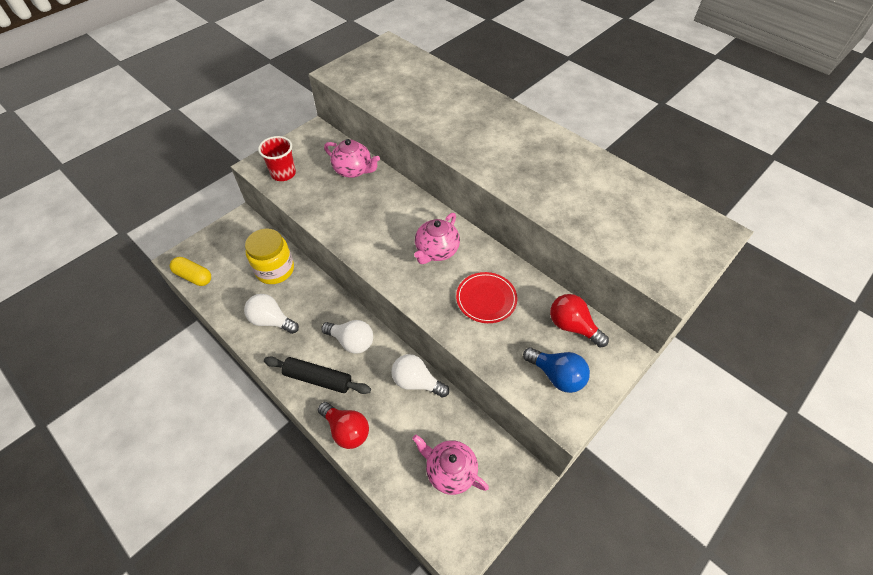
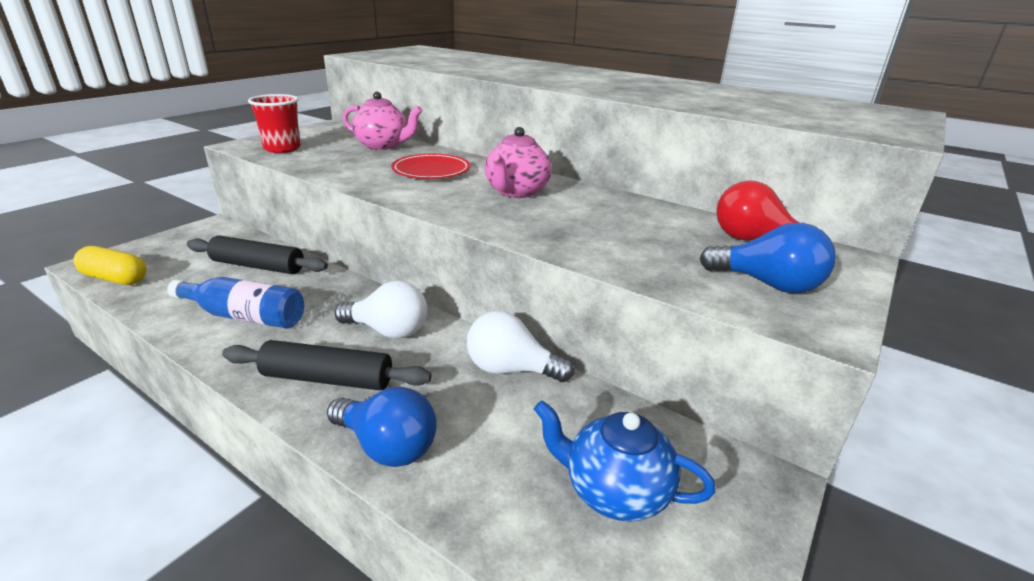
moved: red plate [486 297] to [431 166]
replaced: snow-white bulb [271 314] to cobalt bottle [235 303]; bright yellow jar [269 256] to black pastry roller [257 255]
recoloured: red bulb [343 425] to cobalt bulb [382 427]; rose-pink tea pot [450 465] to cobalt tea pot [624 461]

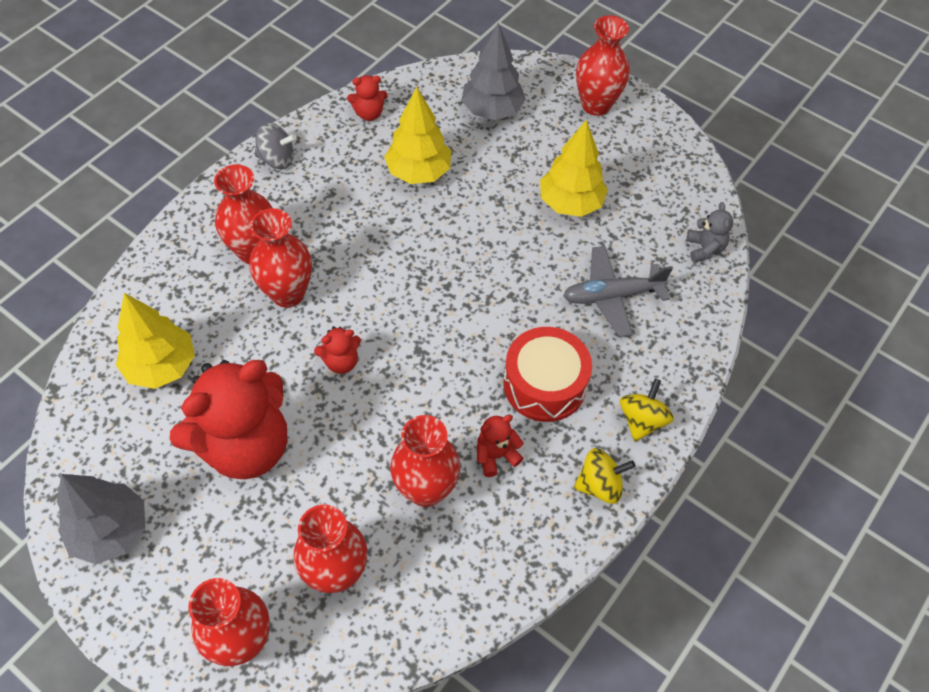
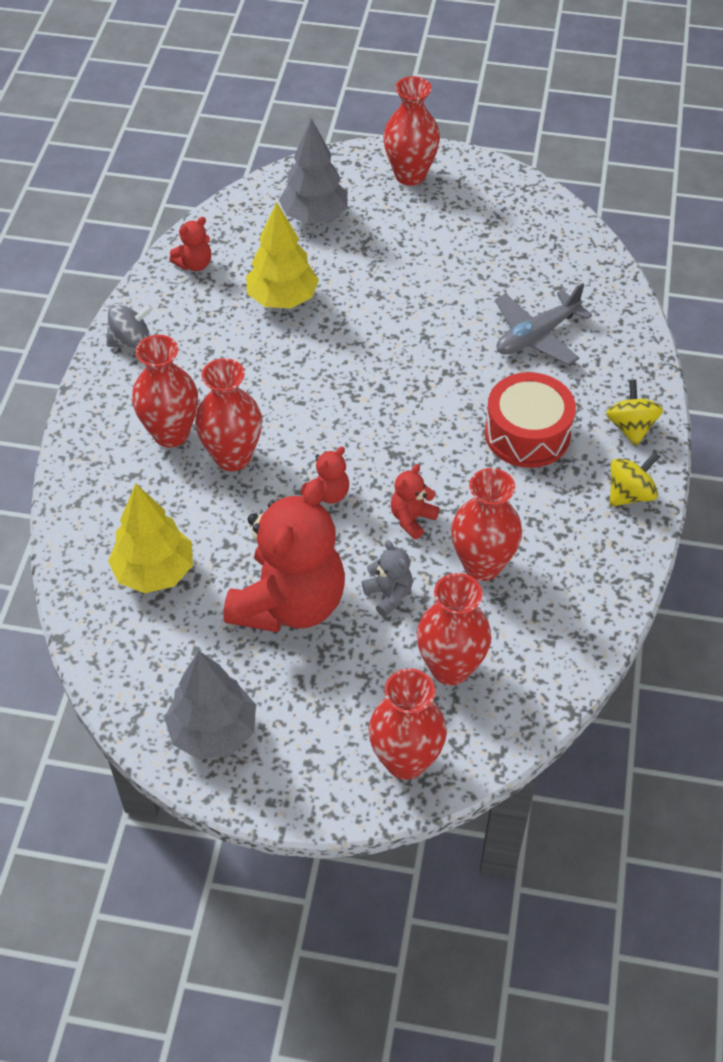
removed: bright yellow tree [574 168]
moved: ash-grey teddy [709 232] to [387 578]; red teddy [500 446] to [415 501]

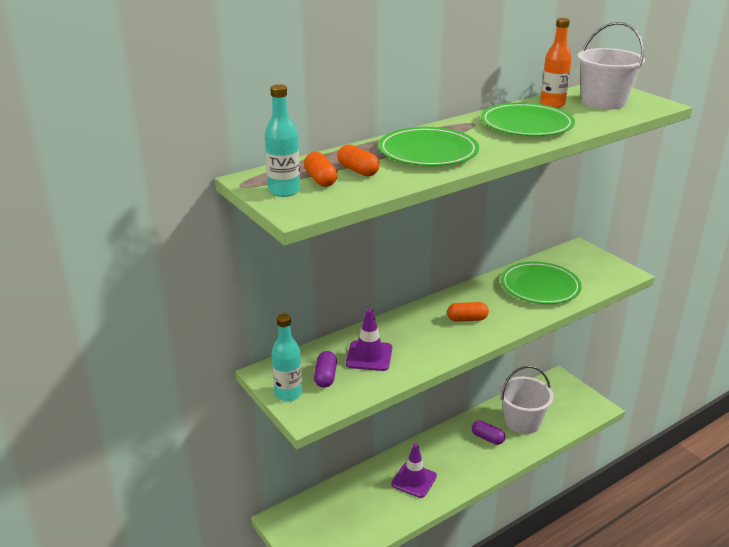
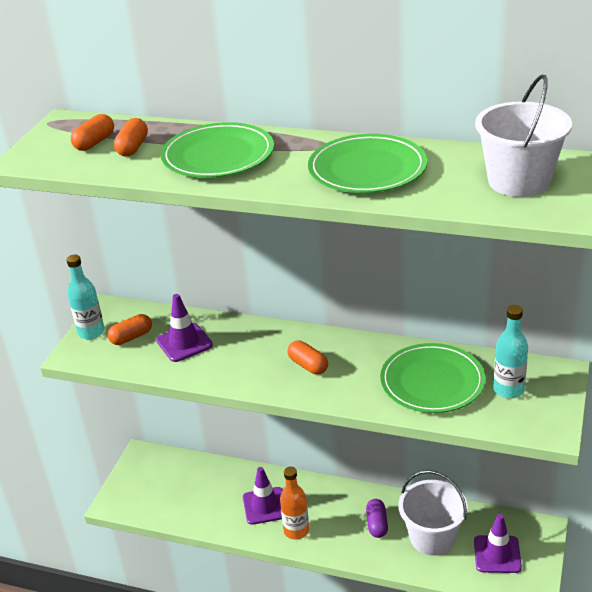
added: royal purple road cone [498 543]
moved: bright orange bottle [556 63] to [294 503]; turquoise bottle [282 140] to [510 351]
recoloured: royal purple pill [325 369] to bright orange pill [130 329]

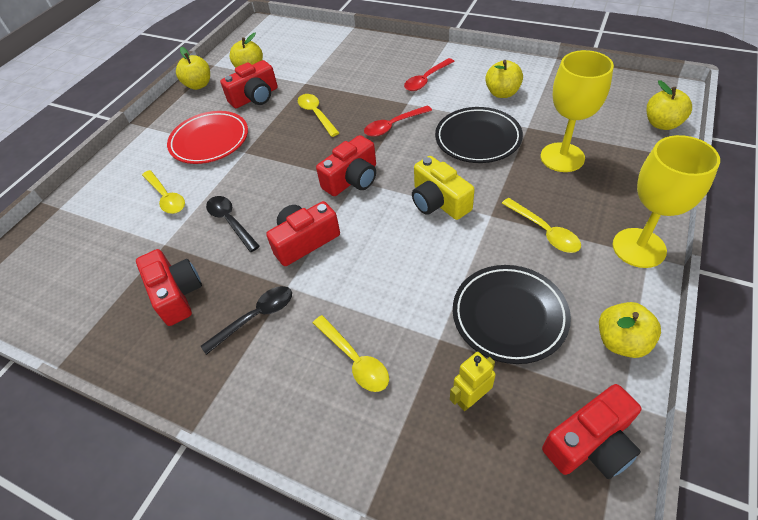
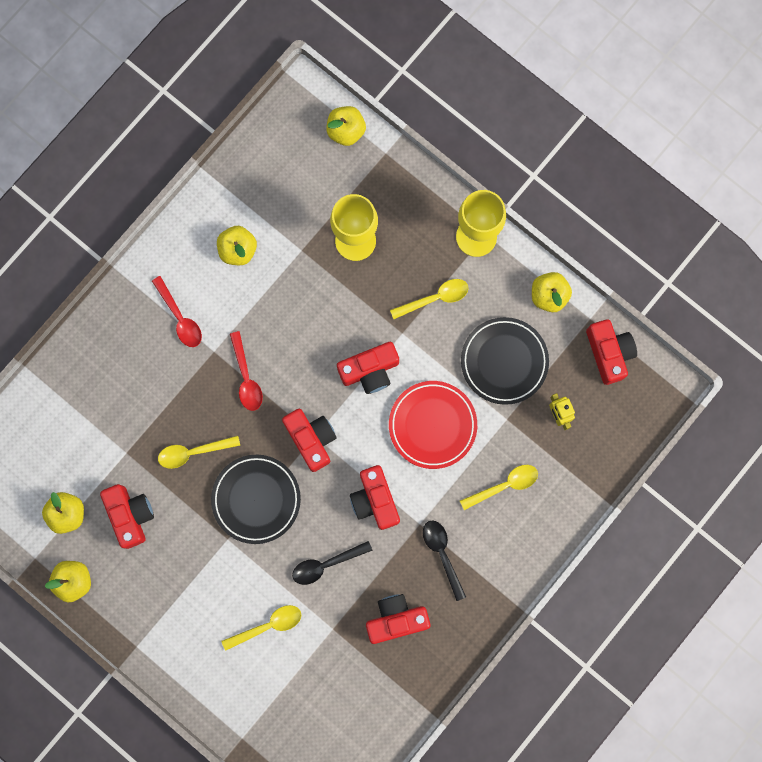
moved: black plate [479 135] to [256 499]; red plate [207 137] to [433 425]
recoloured: bright yellow photo camera [443 188] to red photo camera [368 368]

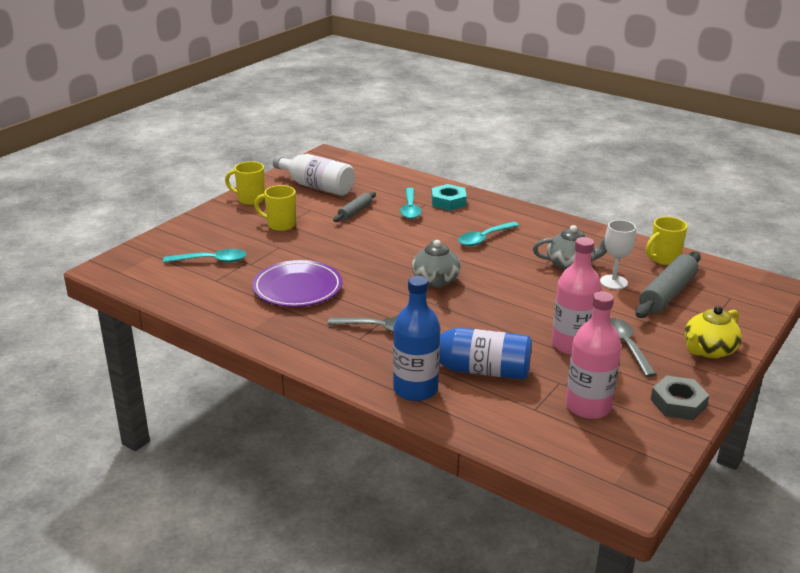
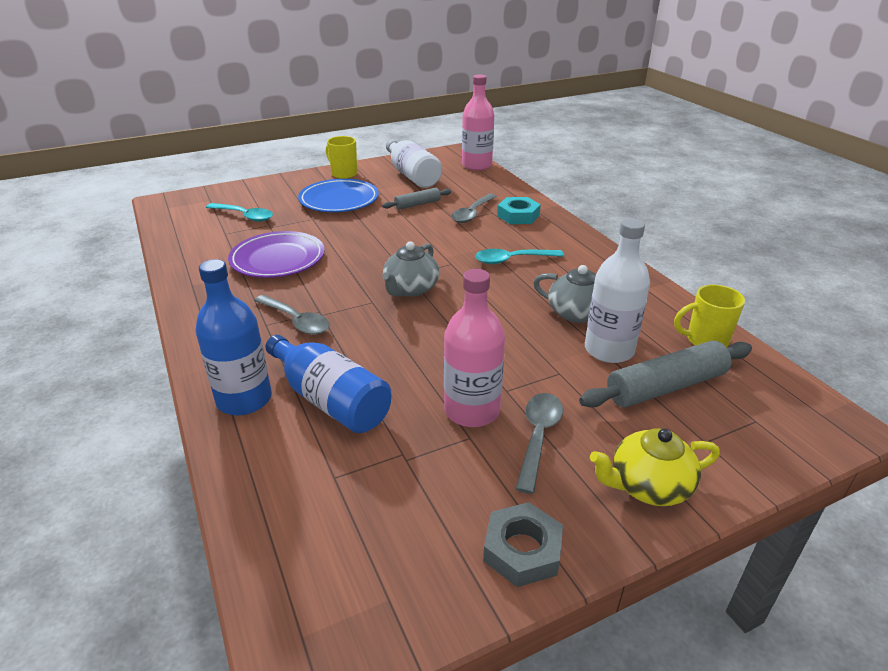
moved: rose-pink bottle [593 355] to [478 123]
replaced: bright yellow coffee mug [275 208] to cobalt plate [338 195]; snow-white wine glass [618 255] to snow-white bottle [617 290]
recoloured: turquoise tablespoon [411 203] to ash-grey tablespoon [474 208]

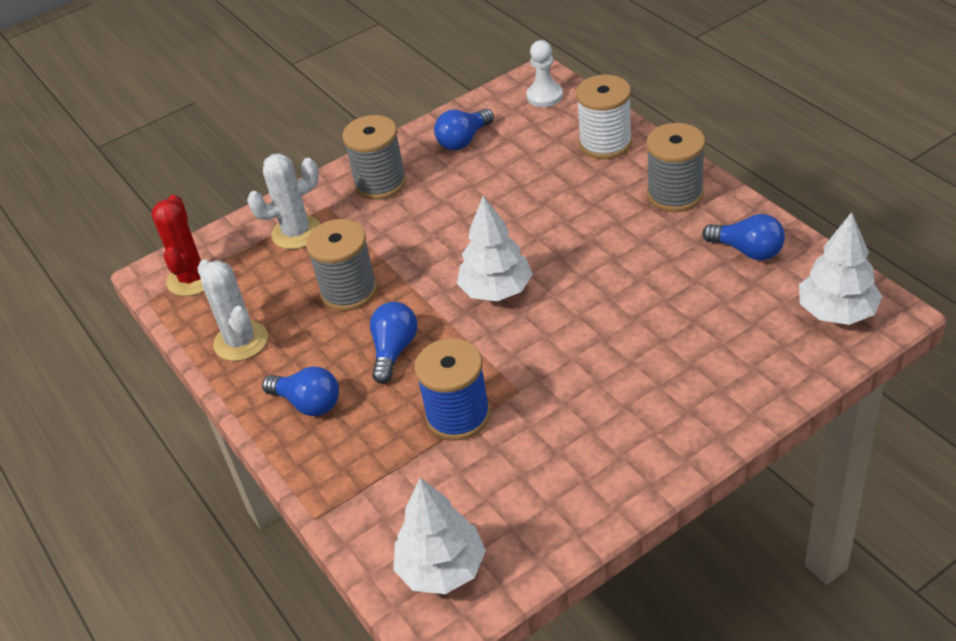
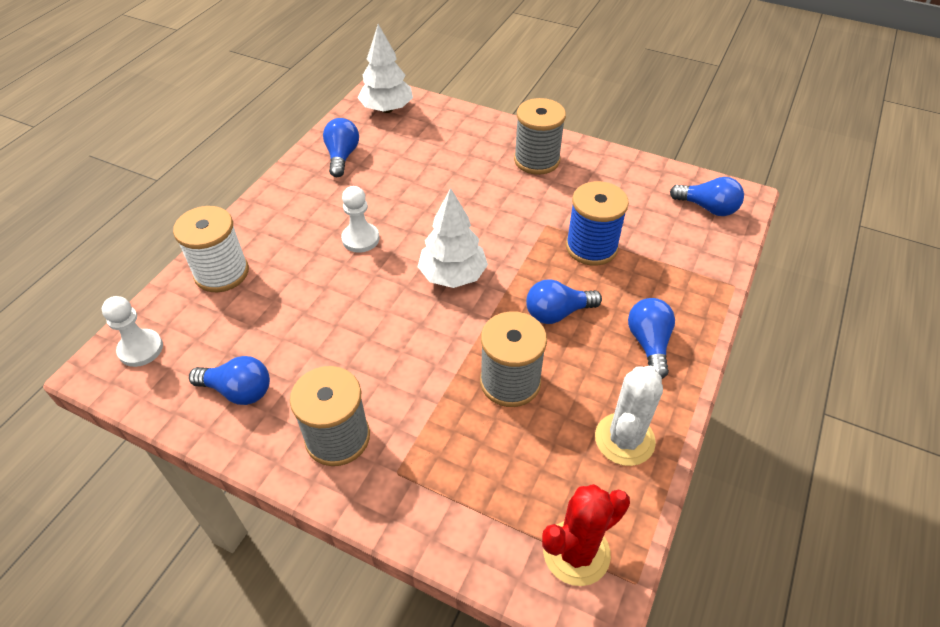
removed: snow-white prickly plant [283 201]
added: snow-white chess pawn [360 219]
moved: ash-grey reel of thread [675 167] to [540 136]
replaced: snow-white tree [439 536] to cobalt bulb [707 196]

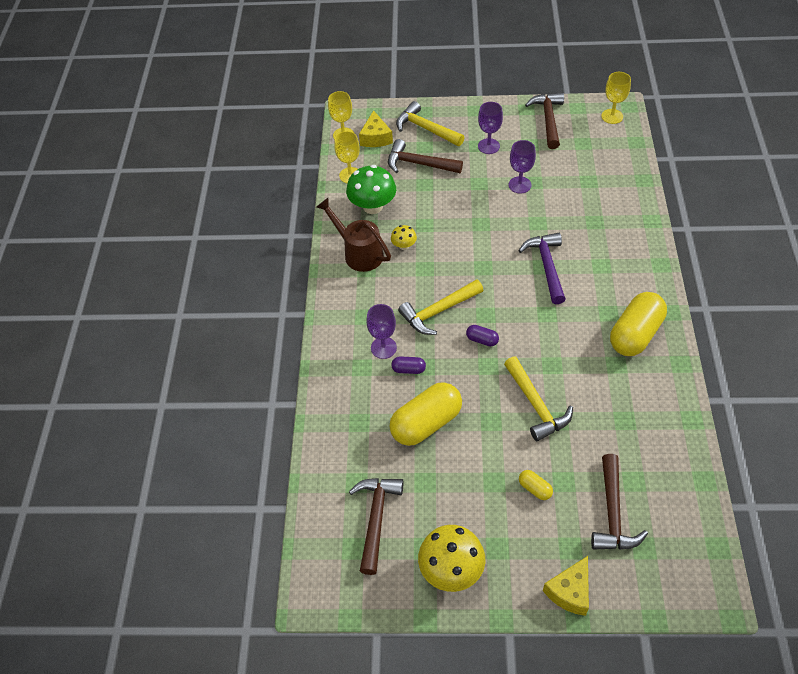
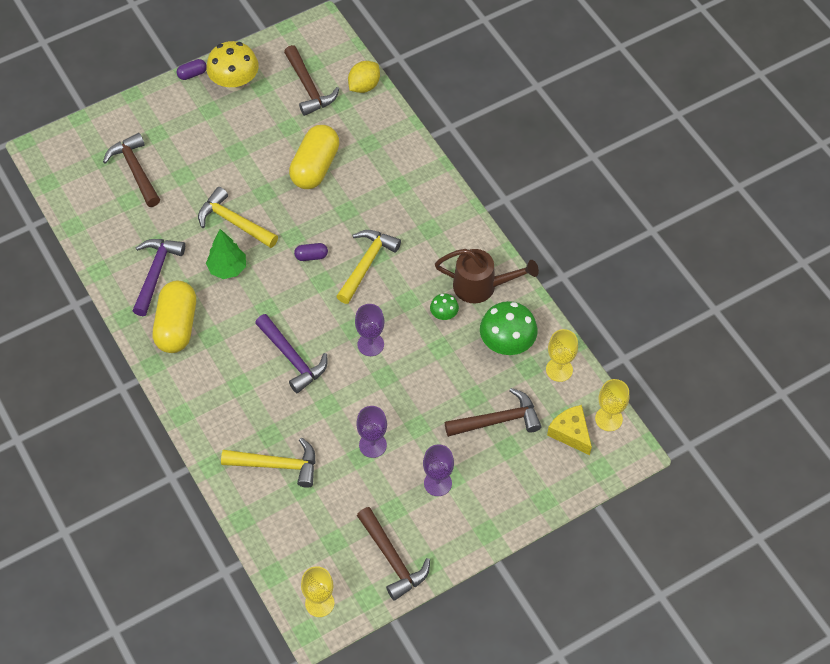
removed: bright yellow pill [536 485]; bright yellow cheese [566 586]
added: royal purple claw hammer [159 277]; green tree [226 254]; bright yellow toy lemon [364 77]
moved: royal purple pill [408 365] to [191 69]; bright yellow claw hammer [430 123] to [268 463]; royal purple wine glass [382 331] to [370 330]
recoloured: bright yellow mushroom [404 237] to green mushroom [444 306]

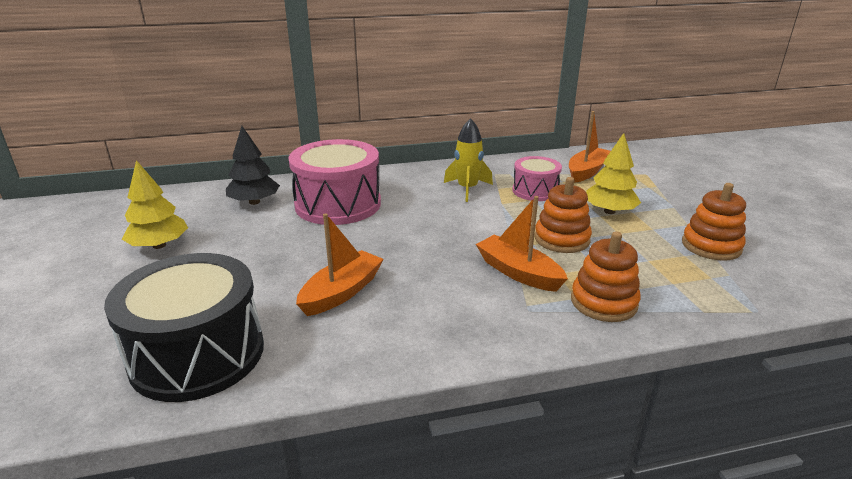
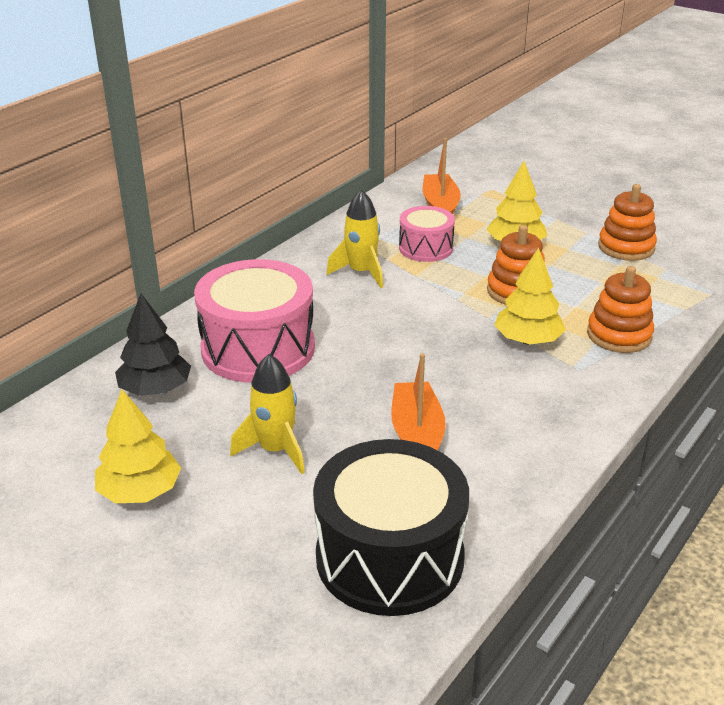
added: bright yellow rocket [267 414]
replaced: bright orange boat [522 244] to bright yellow tree [529 296]

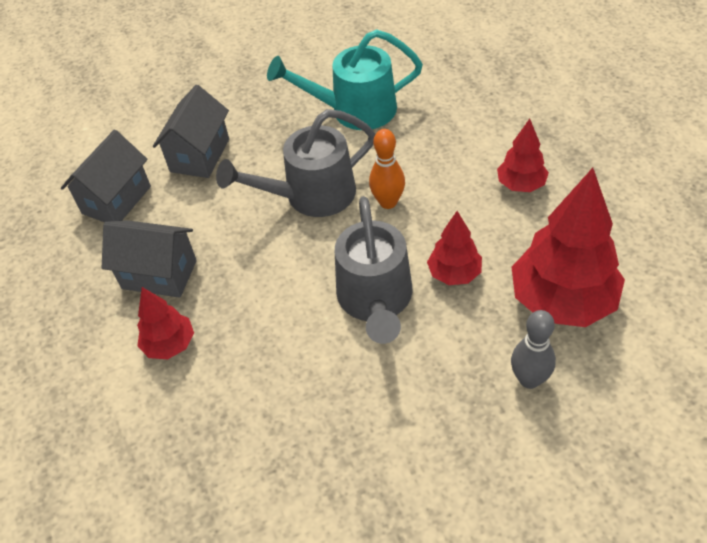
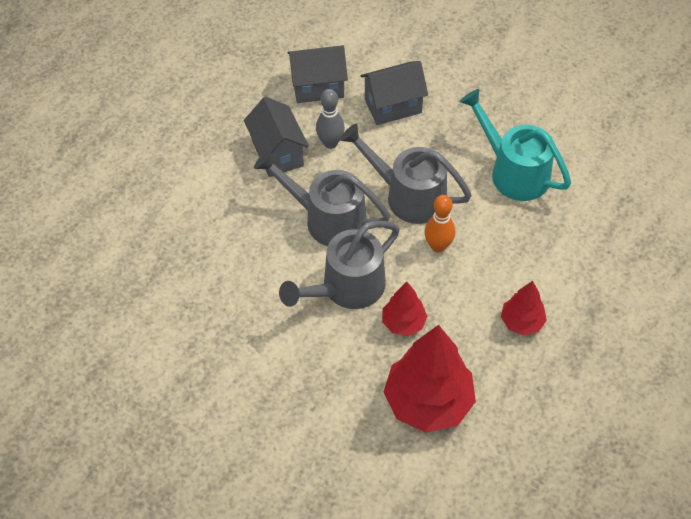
removed: red tree [165 323]
added: ash-grey sprinkling can [322 198]
moved: ash-grey tenpin [533 349] to [330 119]

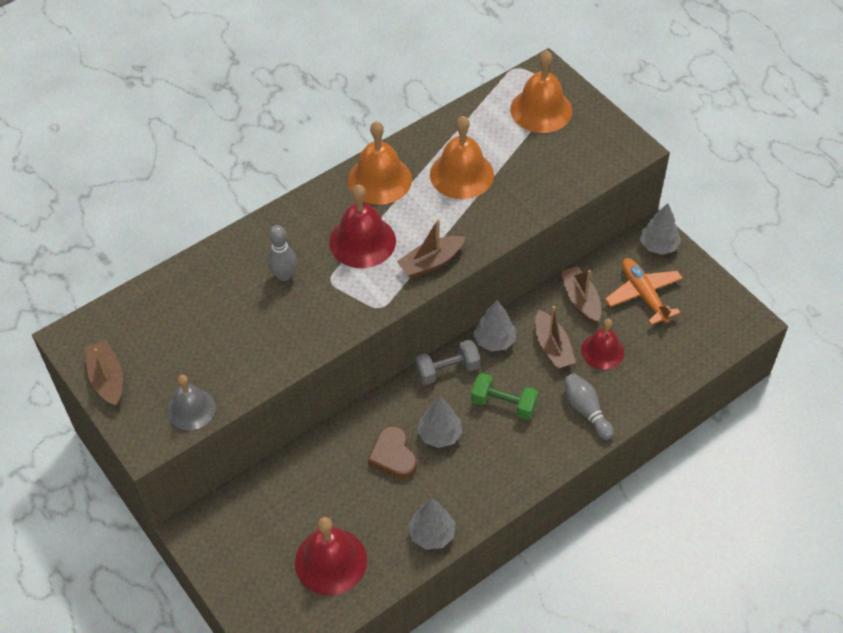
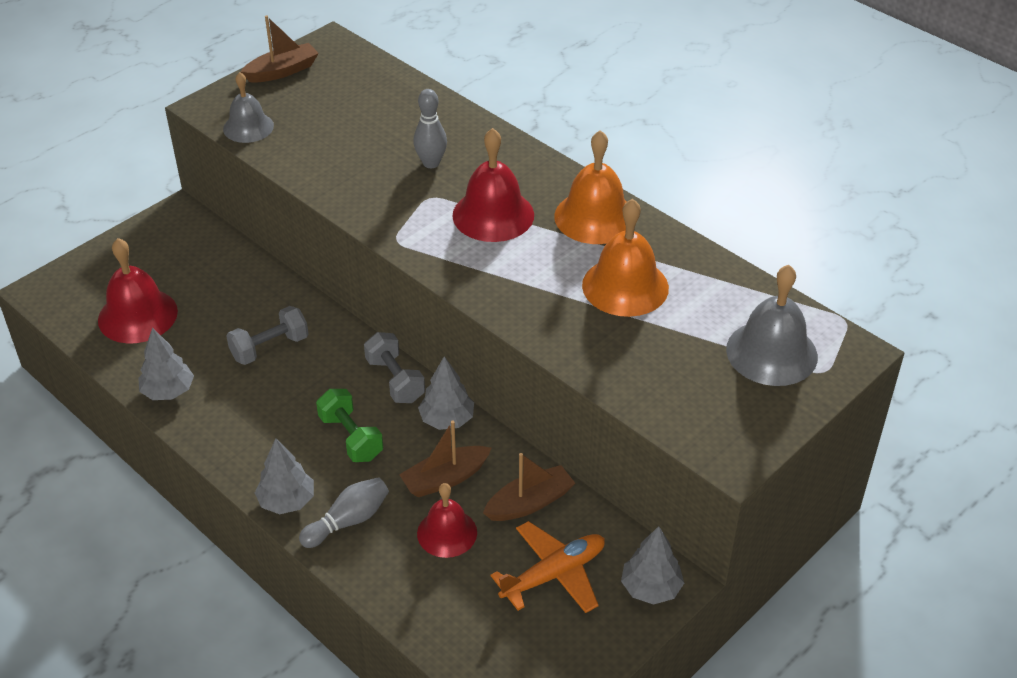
removed: brown boat [431 248]
moved: ash-grey tree [439 422] to [284 476]
replaced: brown love heart [392 453] to ash-grey hand weight [267 335]
recoloured: bright orange bell [541 91] to ash-grey bell [772 325]
turned: green hand weight [504 396] = [349 425] 45 degrees counterclockwise

